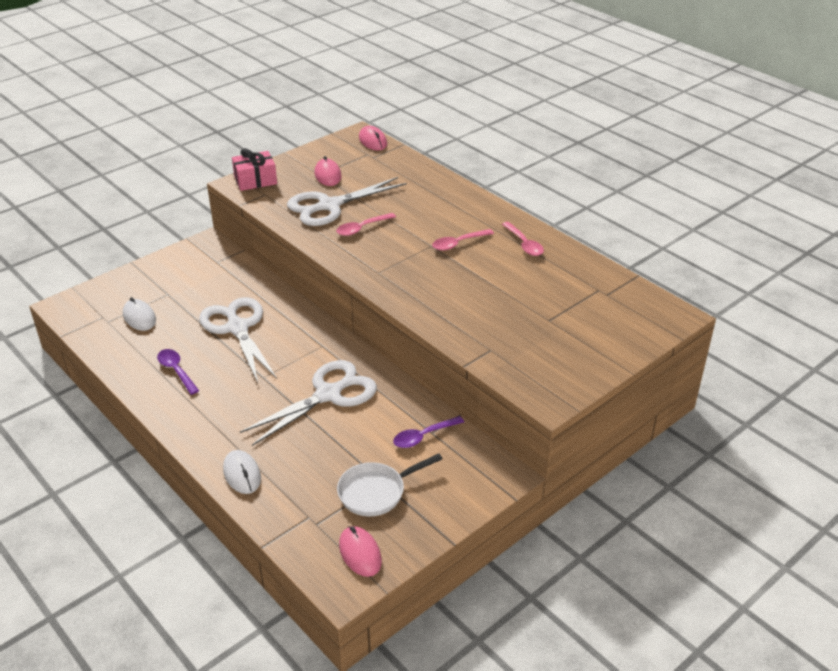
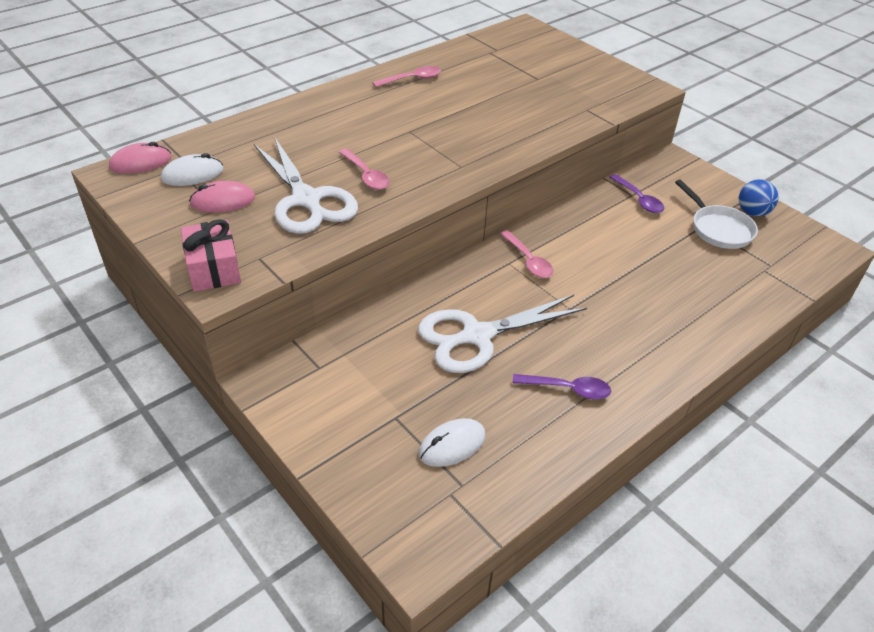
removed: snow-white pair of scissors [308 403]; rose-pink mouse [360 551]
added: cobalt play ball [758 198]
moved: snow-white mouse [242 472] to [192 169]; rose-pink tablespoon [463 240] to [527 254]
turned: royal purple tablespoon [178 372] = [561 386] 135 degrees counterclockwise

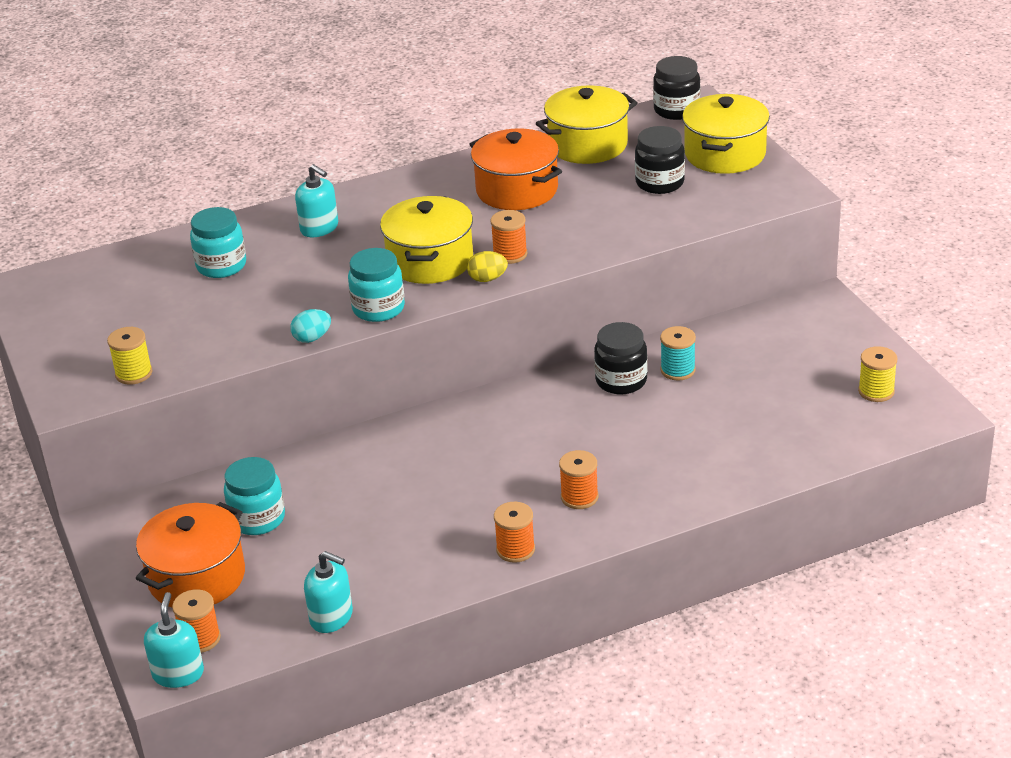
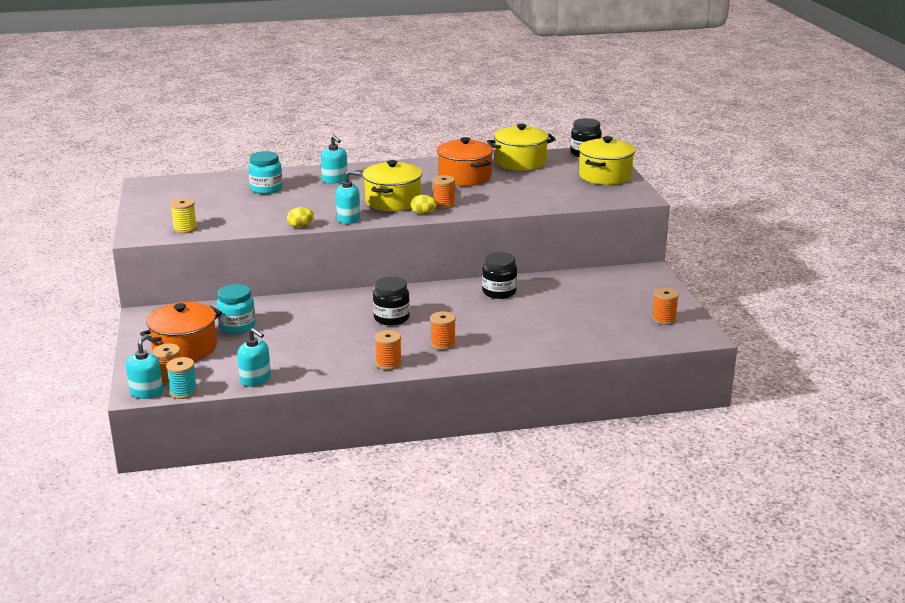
moved: turquoise reel of thread [678 353] to [181 378]; black jar [660 160] to [391 301]
replaced: turquoise jar [376 285] to turquoise pump bottle [348 197]
recoloured: turquoise egg shape [310 326] to bright yellow egg shape [300 217]; bright yellow reel of thread [878 374] to bright orange reel of thread [665 306]

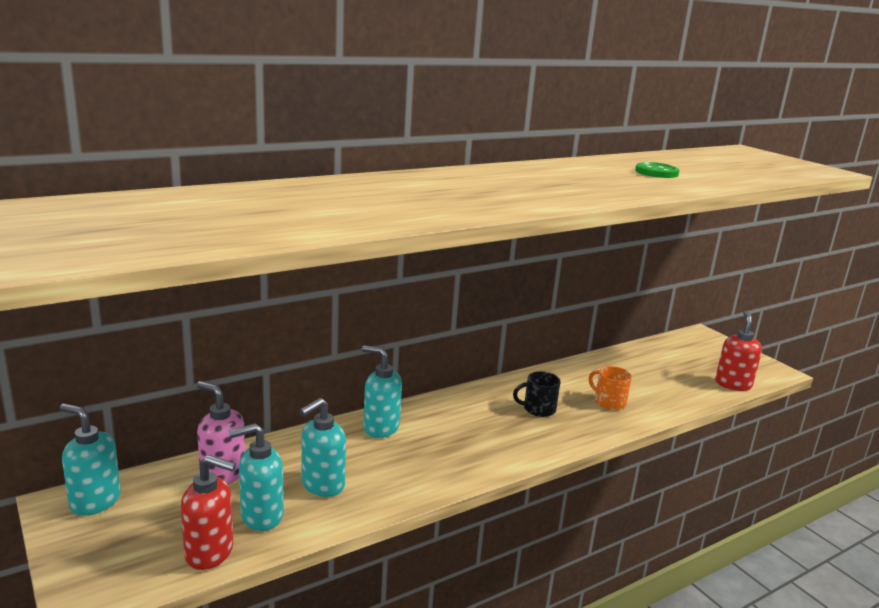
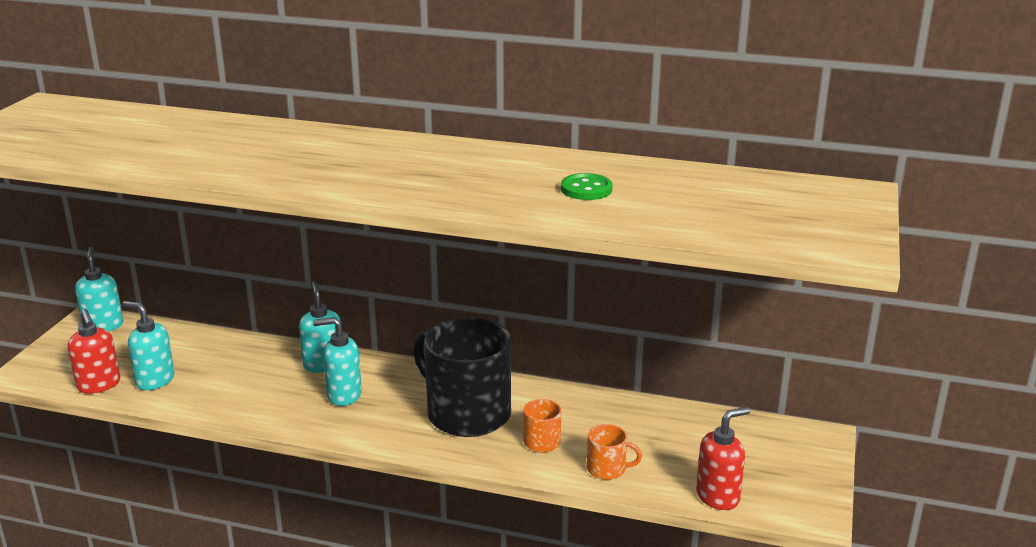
removed: rose-pink pump bottle [221 432]
added: bright orange coffee mug [614 452]
moved: turquoise pump bottle [323 447] to [337 361]
resized: black coffee mug [537 394] = [462 377] x2.32

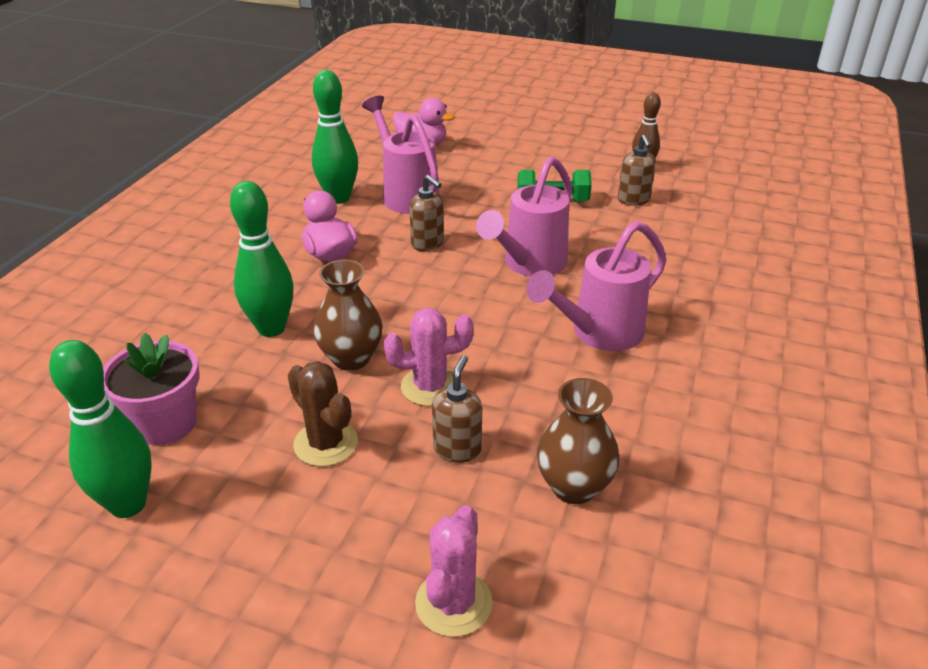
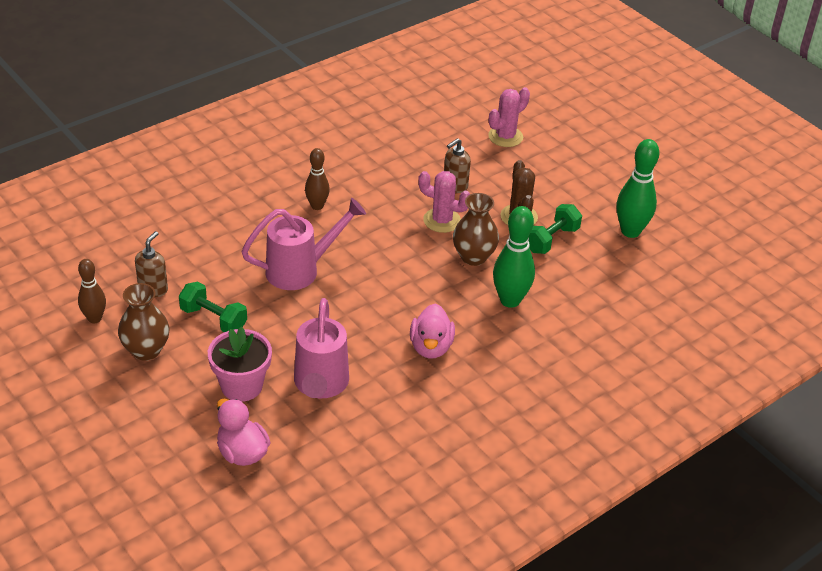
removed: green tenpin [335 137]; brown pump bottle [426 213]
added: green hand weight [555 229]
moved: brown flower vase [578 441] to [143 322]; rose-pink plant pot [151 389] to [240 364]
replaced: rose-pink sprinkling can [596 286] to brown tenpin [317 179]

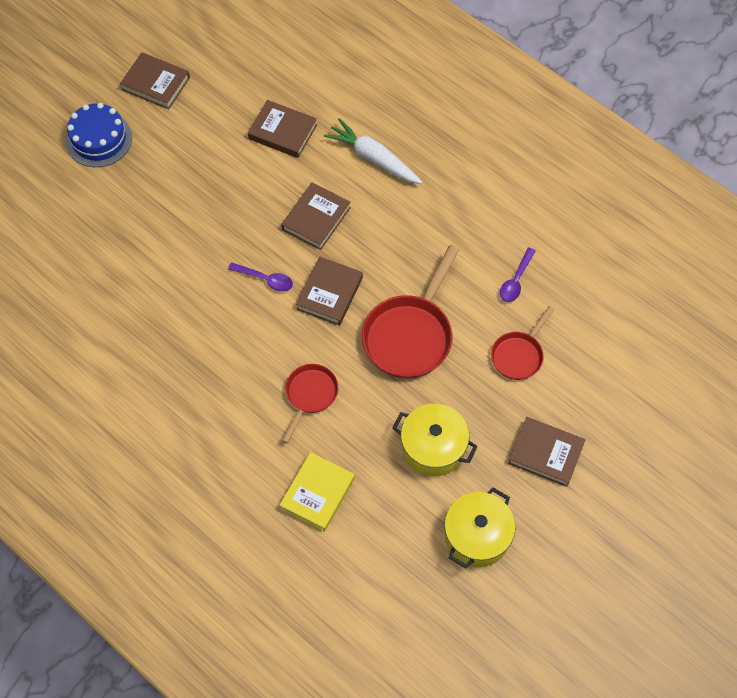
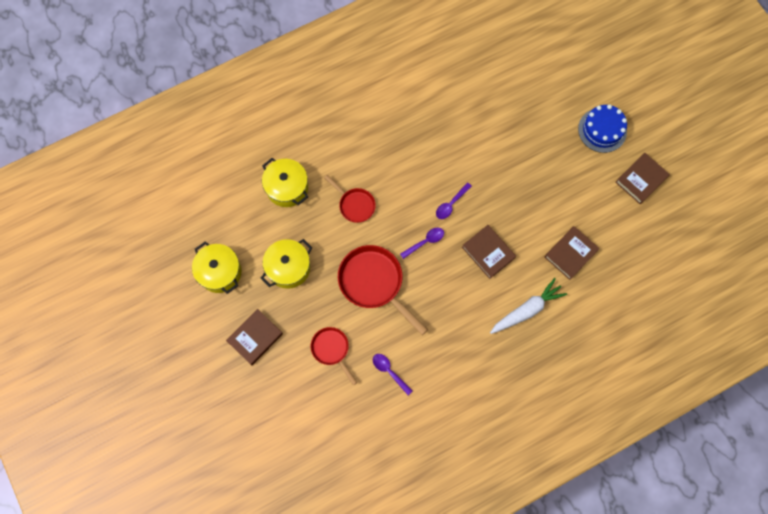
replaced: bright yellow hardcover [317 492] to bright yellow cooking pot [285 182]; brown hardcover [329 291] to royal purple tablespoon [422 243]

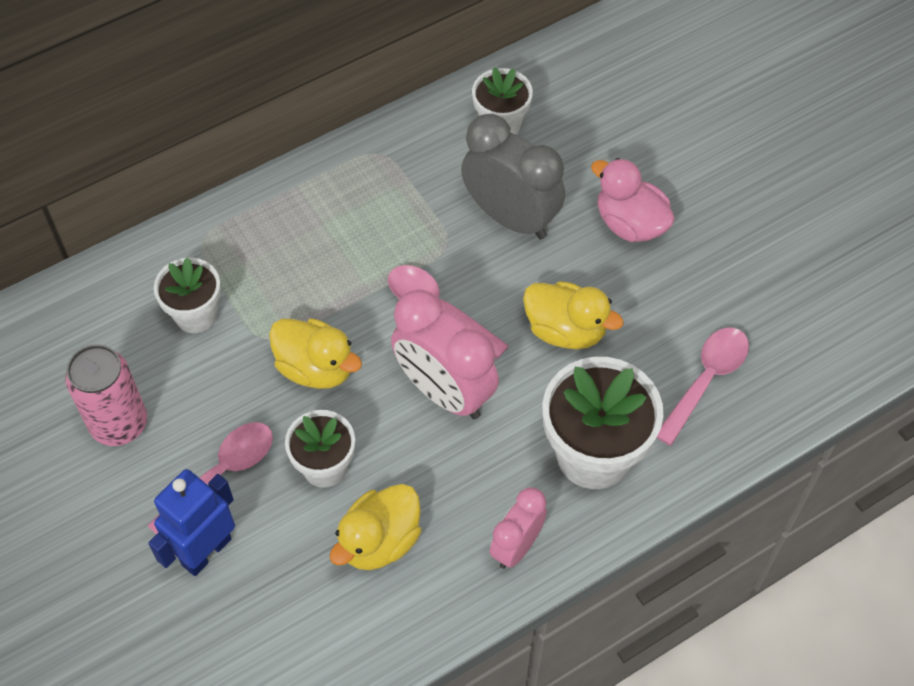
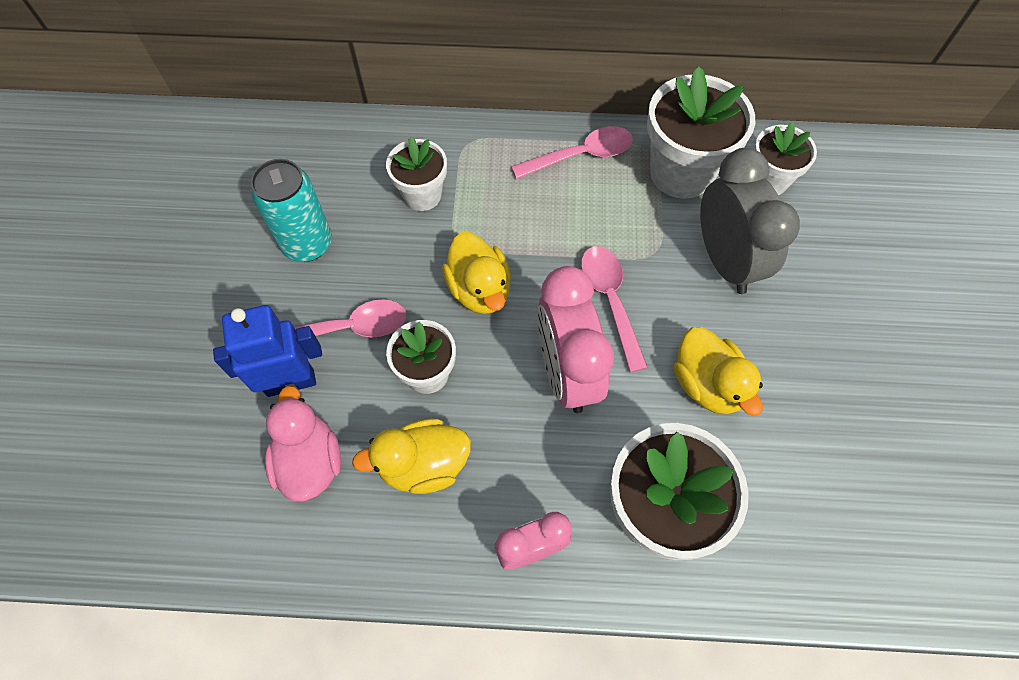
added: snow-white plant pot [701 132]
moved: rose-pink toy duck [633 200] to [303 443]; rose-pink tablespoon [703 387] to [572 152]
recoloured: rose-pink tin [106 395] to turquoise tin [291 210]

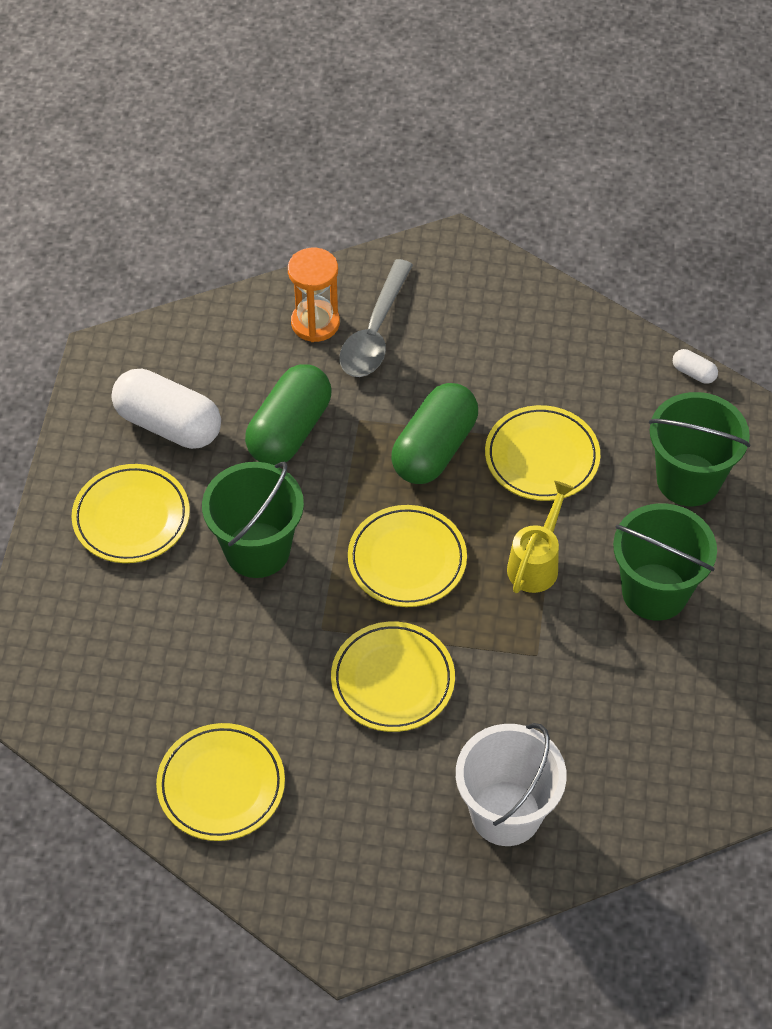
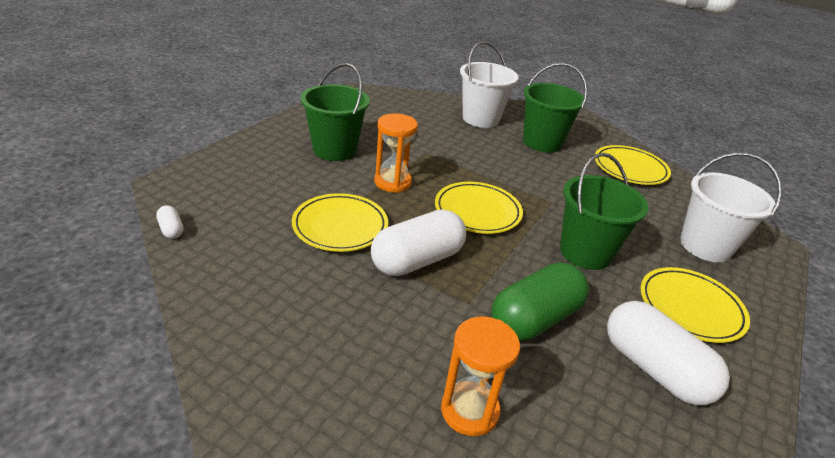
removed: bright yellow plate [393 677]; ash-grey tablespoon [376 318]
added: snow-white pail [731 207]
moved: green pail [699 449] to [555 108]
replaced: bright yellow sprinkling can [541 537] to bright orange sand timer [396 153]
recoloured: green pill [434 433] to snow-white pill [418 242]

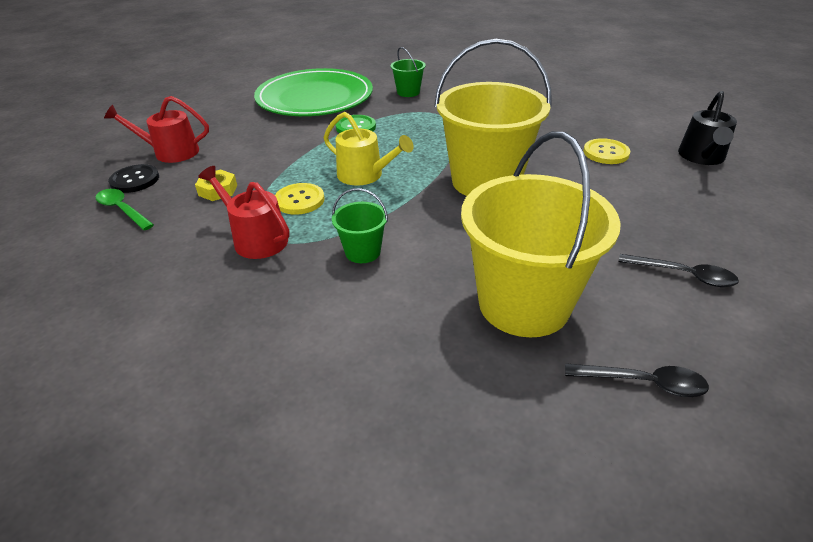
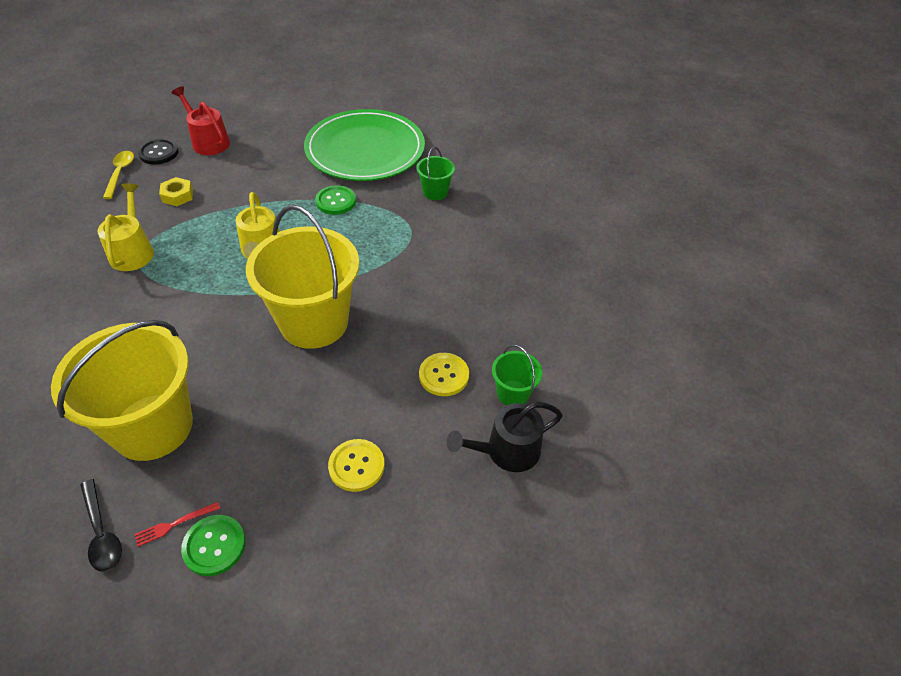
removed: black tablespoon [678 270]
added: red fork [177 524]; green sewing button [213 545]
moved: bright yellow sewing button [300 199] to [356 465]; green pail [360 225] to [517 375]
recoloured: red sprinkling can [243 212] to bright yellow sprinkling can [126 227]; green tablespoon [124 209] to bright yellow tablespoon [118 175]

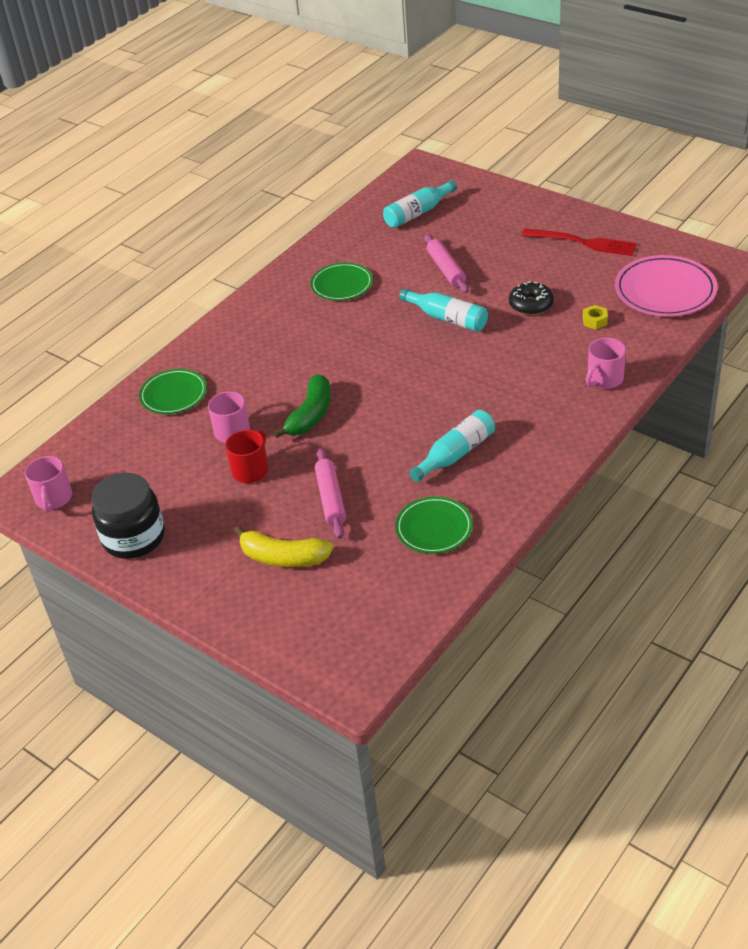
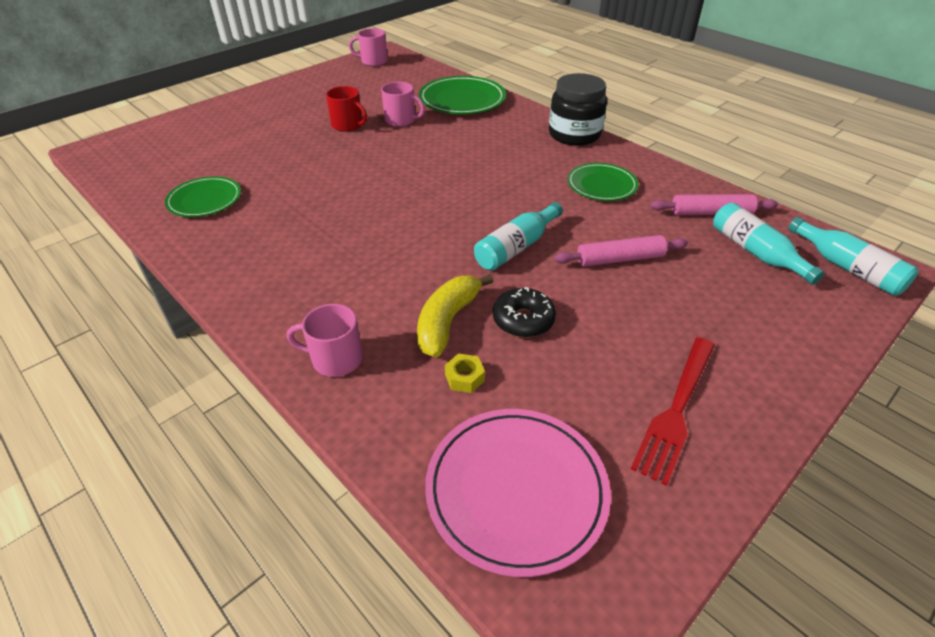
removed: green toy banana [302 406]
moved: bright yellow toy banana [283 546] to [455 316]; black jar [128 516] to [578 109]; rose-pink pastry roller [330 493] to [714 204]; turquoise bottle [452 446] to [853 256]
turned: rose-pink coffee mug [606 363] = [325 340] 45 degrees counterclockwise
resized: green plate [173 391] = [462 95] x1.54

